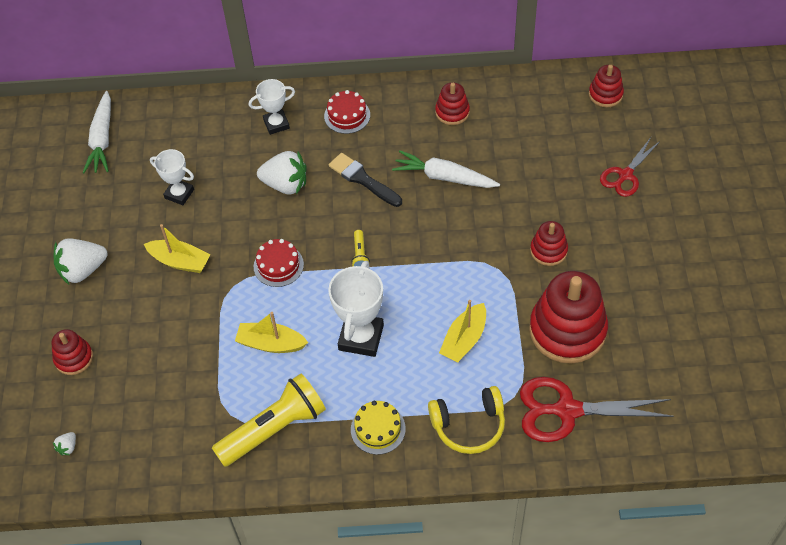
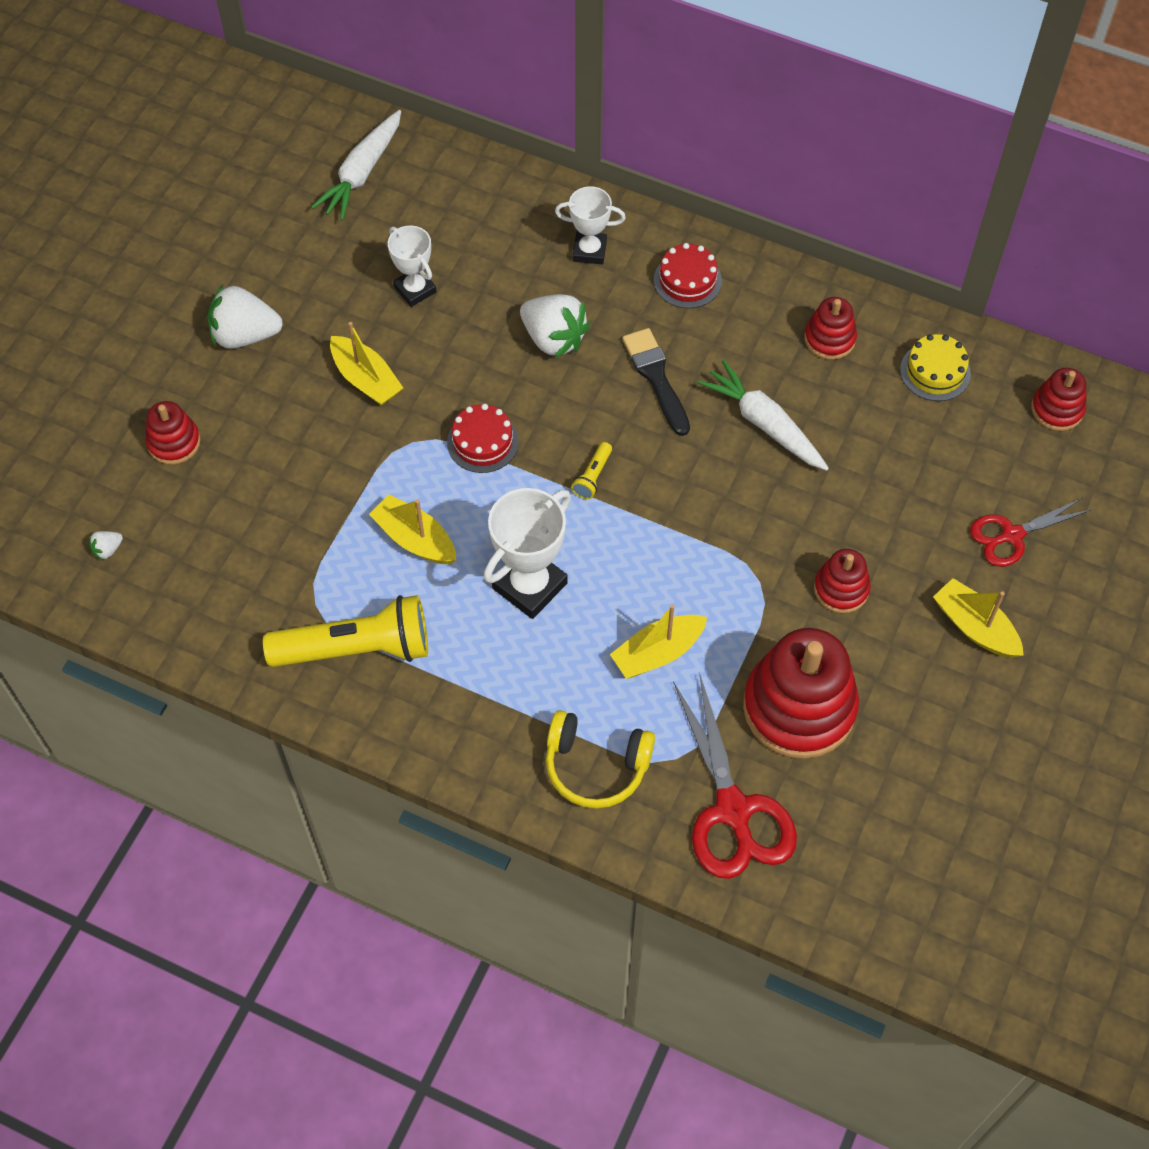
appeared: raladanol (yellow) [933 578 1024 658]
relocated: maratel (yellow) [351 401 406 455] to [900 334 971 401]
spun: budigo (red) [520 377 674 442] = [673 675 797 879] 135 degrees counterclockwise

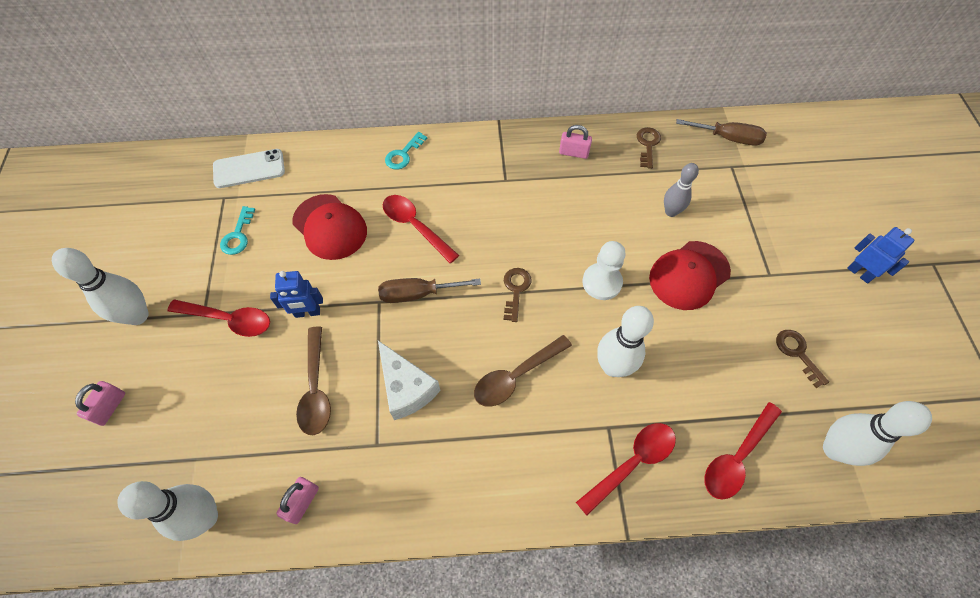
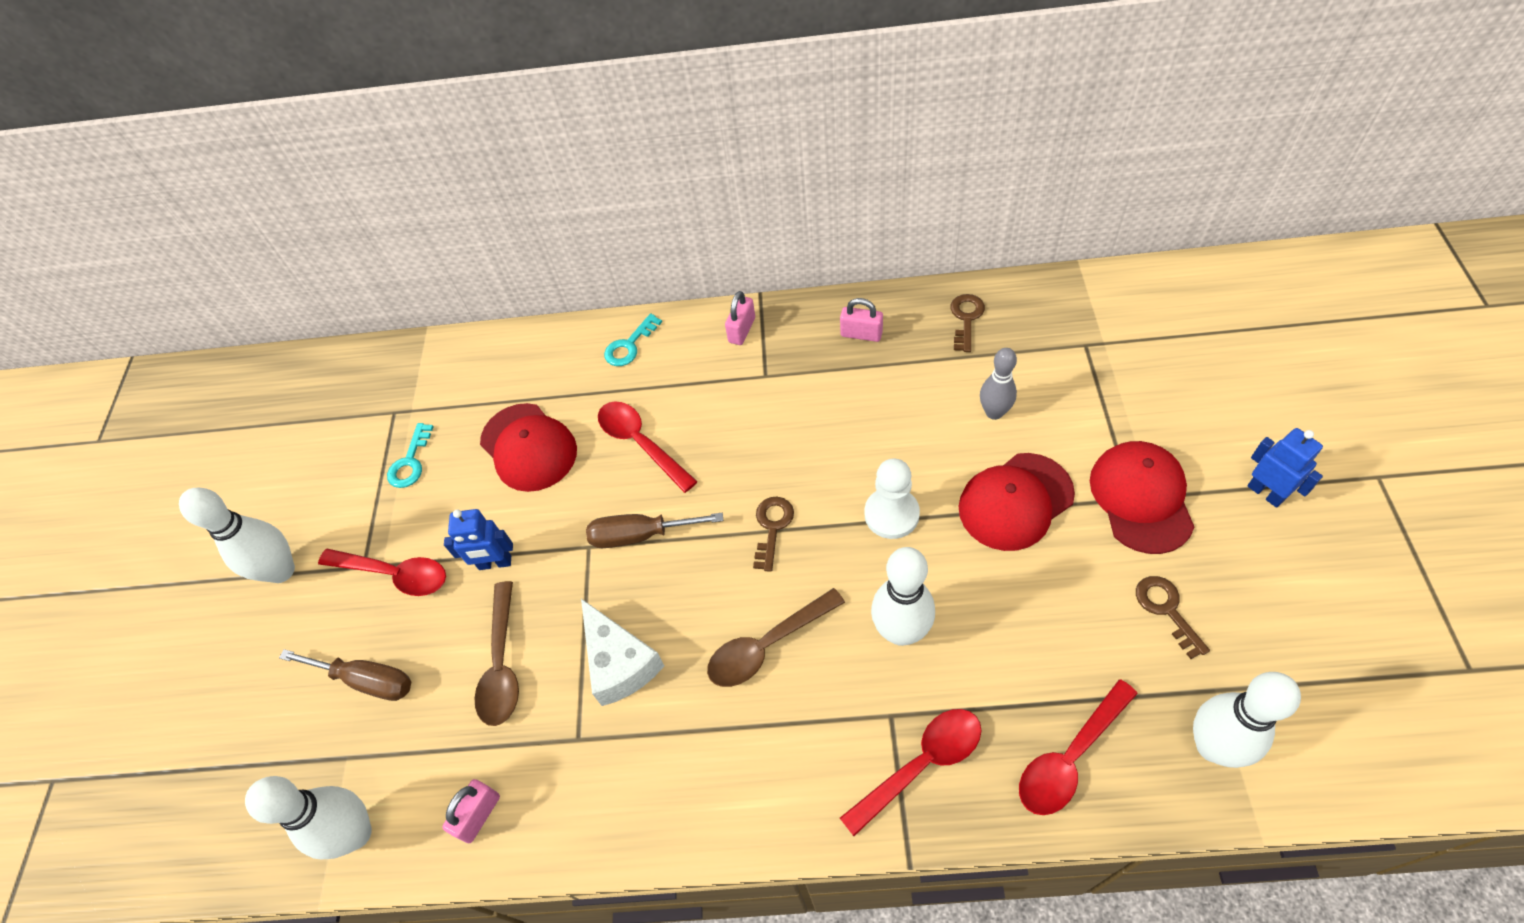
missing: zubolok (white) [213 149 285 188]
appeared: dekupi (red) [1090 441 1194 554]
relocated: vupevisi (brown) [676 119 767 146] to [279 649 411 701]; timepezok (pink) [75 381 125 426] to [725 291 755 345]

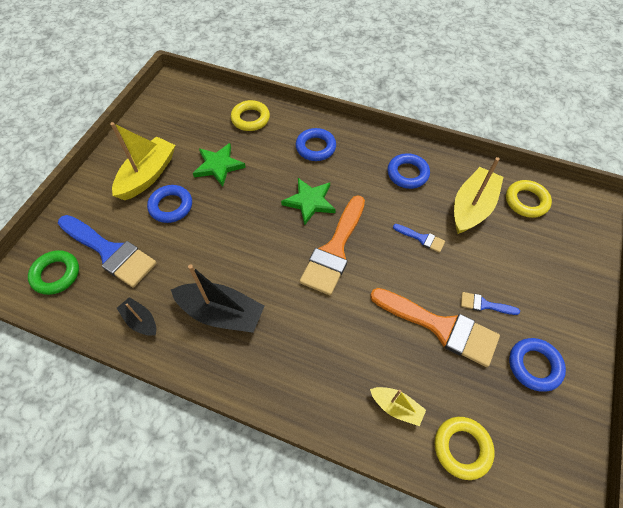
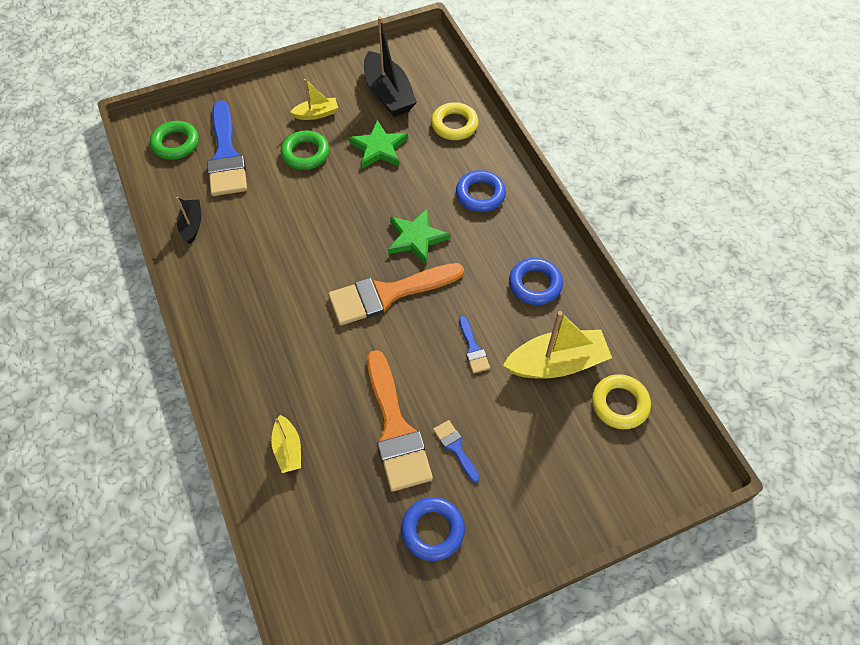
missing: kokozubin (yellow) [435 417 495 480]
relocated: raladanol (black) [171 264 264 333] to [364 16 417 117]
colour: kokozubin (blue) [147 185 192 223] to kokozubin (green) [281 130 329 170]
size: raladanol (yellow) [110 122 176 200] = [290 79 338 120] x0.54

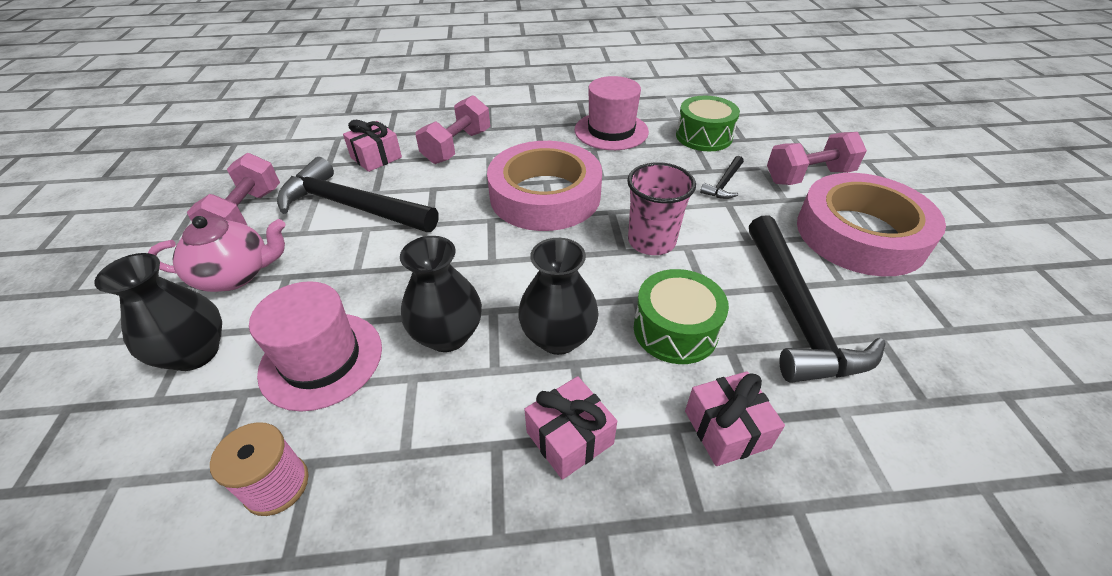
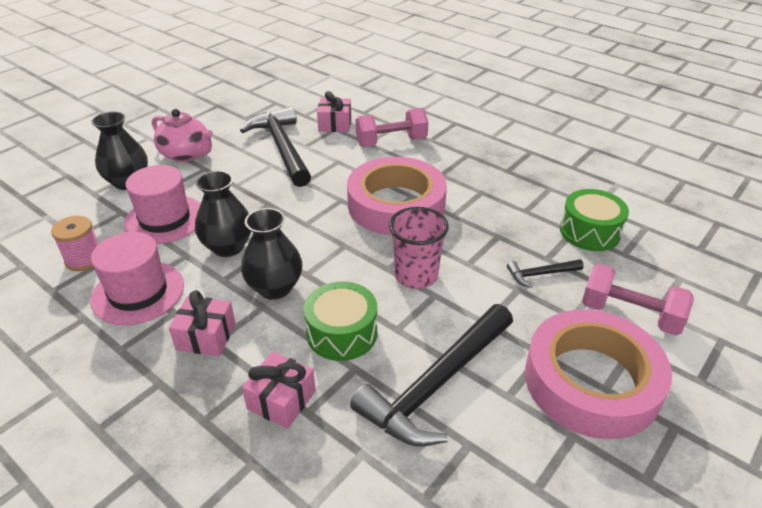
missing: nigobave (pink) [187 153 280 225]
relocated: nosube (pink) [575 76 649 150] to [91 232 184 325]

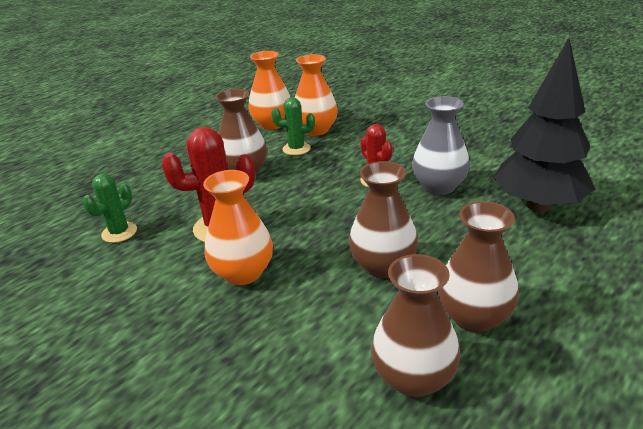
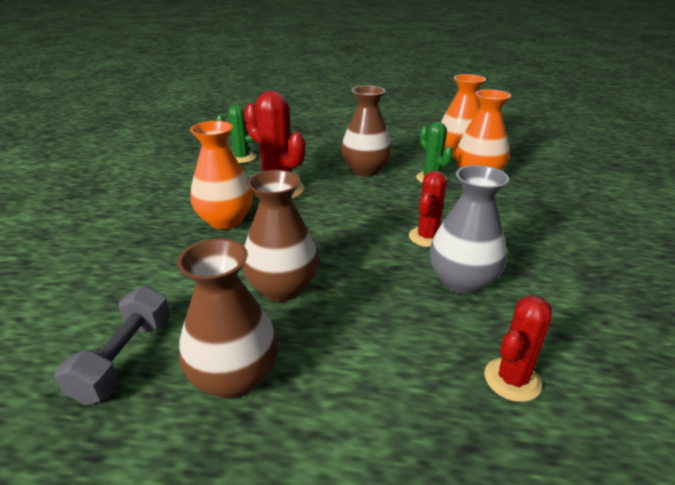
exchanged: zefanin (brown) [371 254 461 397] to nigobave (grey) [55 286 171 405]; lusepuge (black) [494 38 595 212] to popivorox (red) [484 295 552 402]

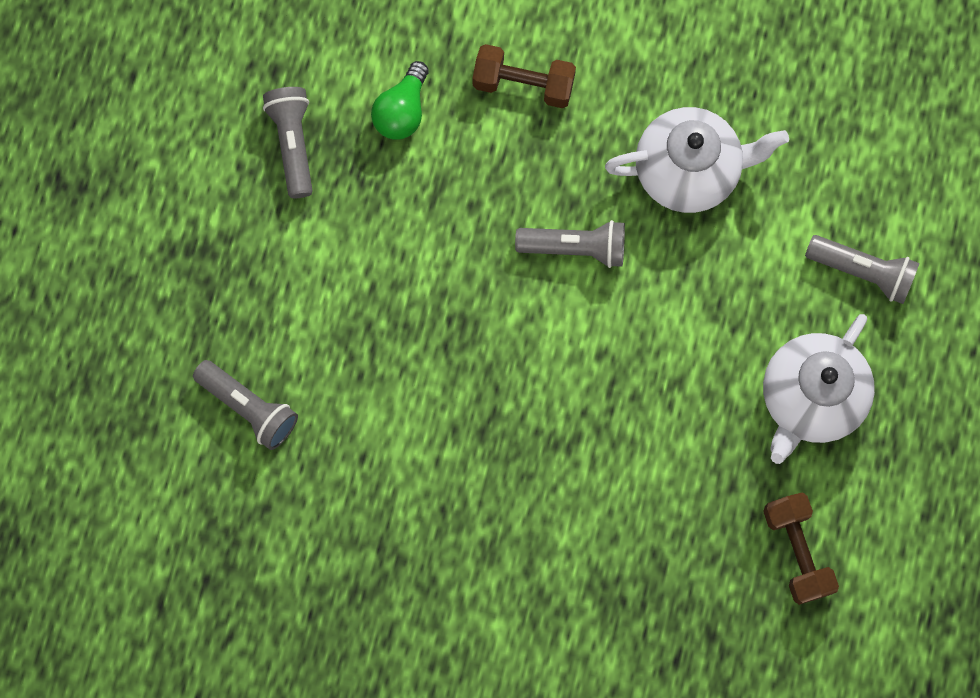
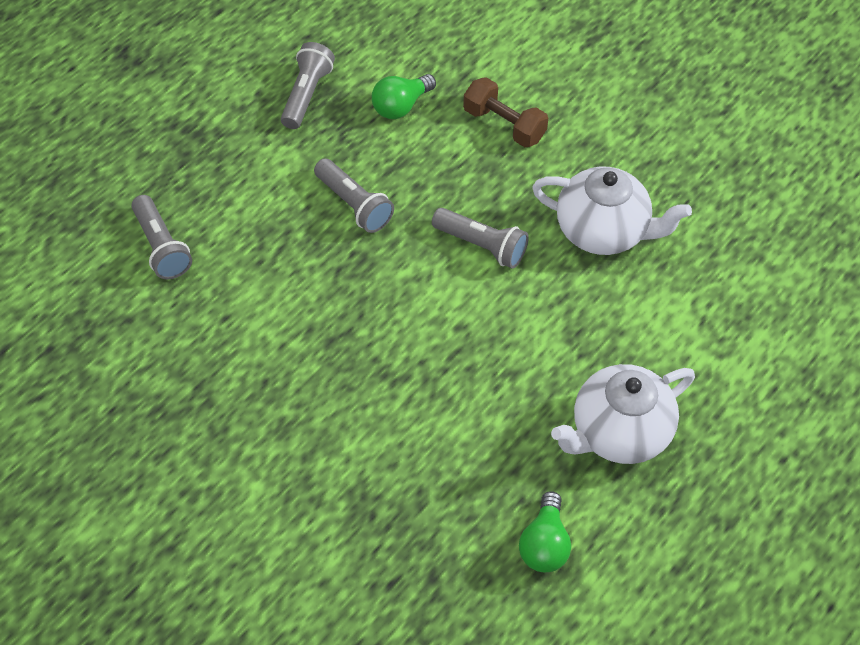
relocated: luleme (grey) [805 235 920 304] to [314 158 394 233]
exchanged: nigobave (brown) [763 492 839 605] to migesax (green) [519 491 571 572]

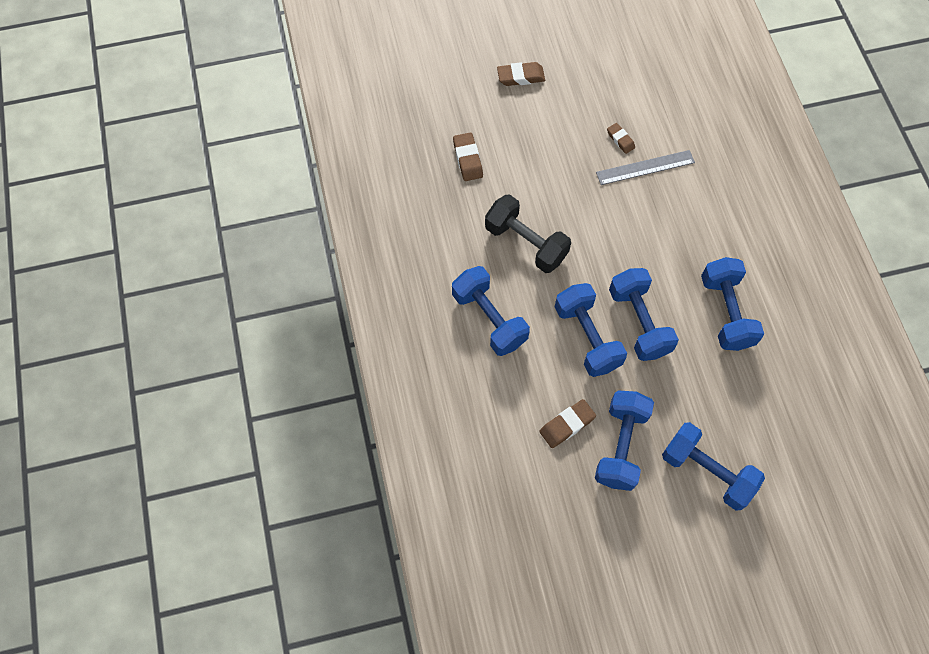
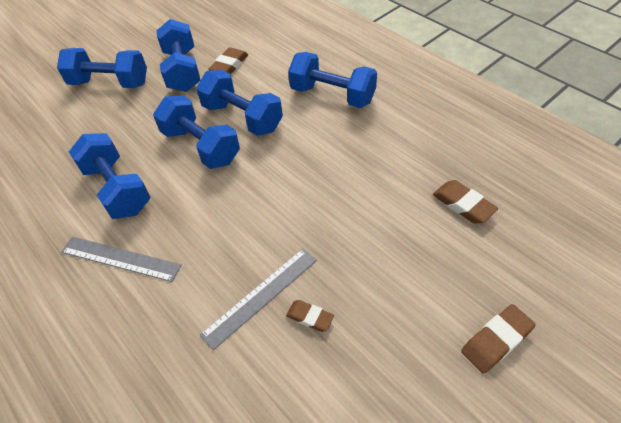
missing: nigobave (black) [485 194 571 273]
appeared: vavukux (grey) [61 236 181 282]

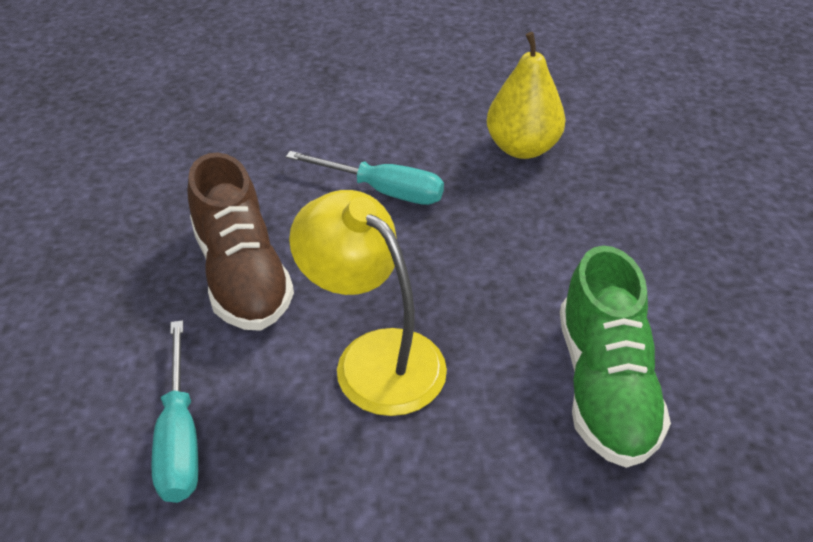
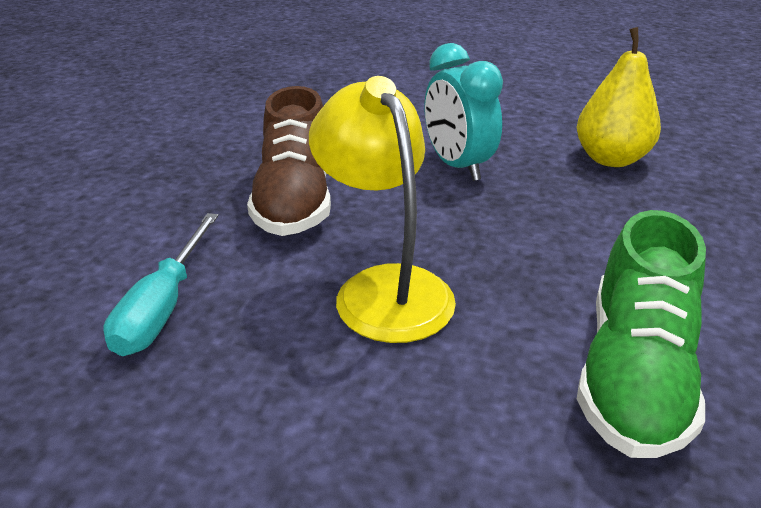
exchanged: vupevisi (turquoise) [286 151 444 205] to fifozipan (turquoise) [425 43 503 181]

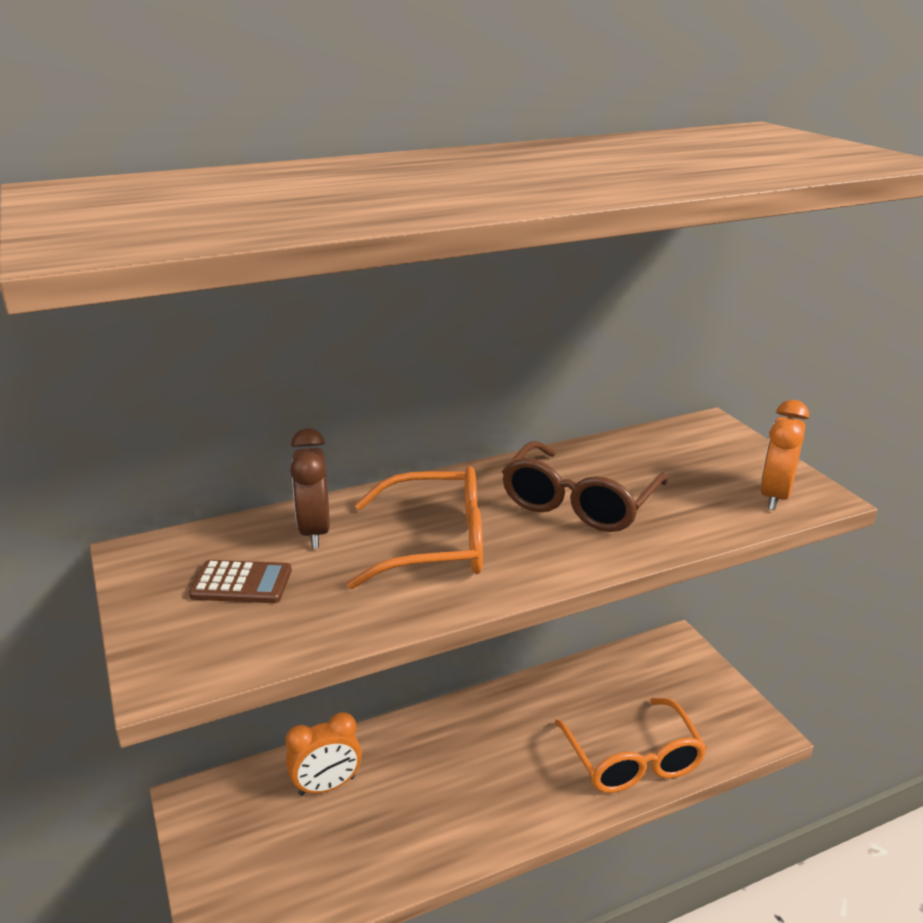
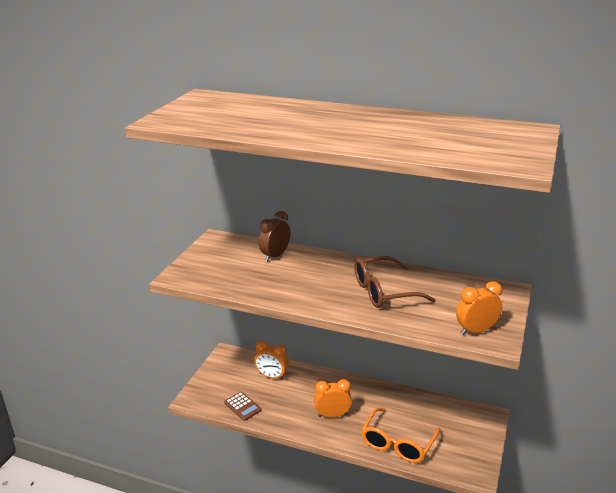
missing: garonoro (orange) [347 466 483 589]
appeared: fifozipan (orange) [314 379 352 418]
relocated: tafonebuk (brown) [189 560 292 603] to [224 392 262 421]

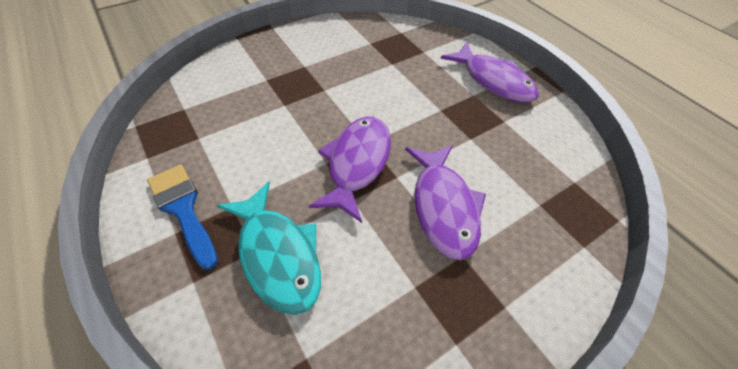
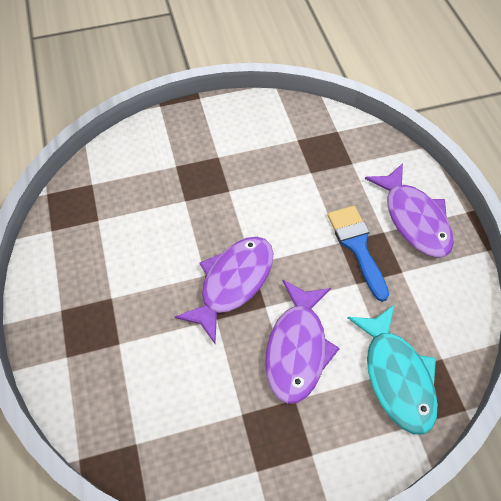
relocated: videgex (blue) [147 165 218 270] to [328 206 389 302]; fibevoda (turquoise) [217 182 321 315] to [347 304 438 434]

